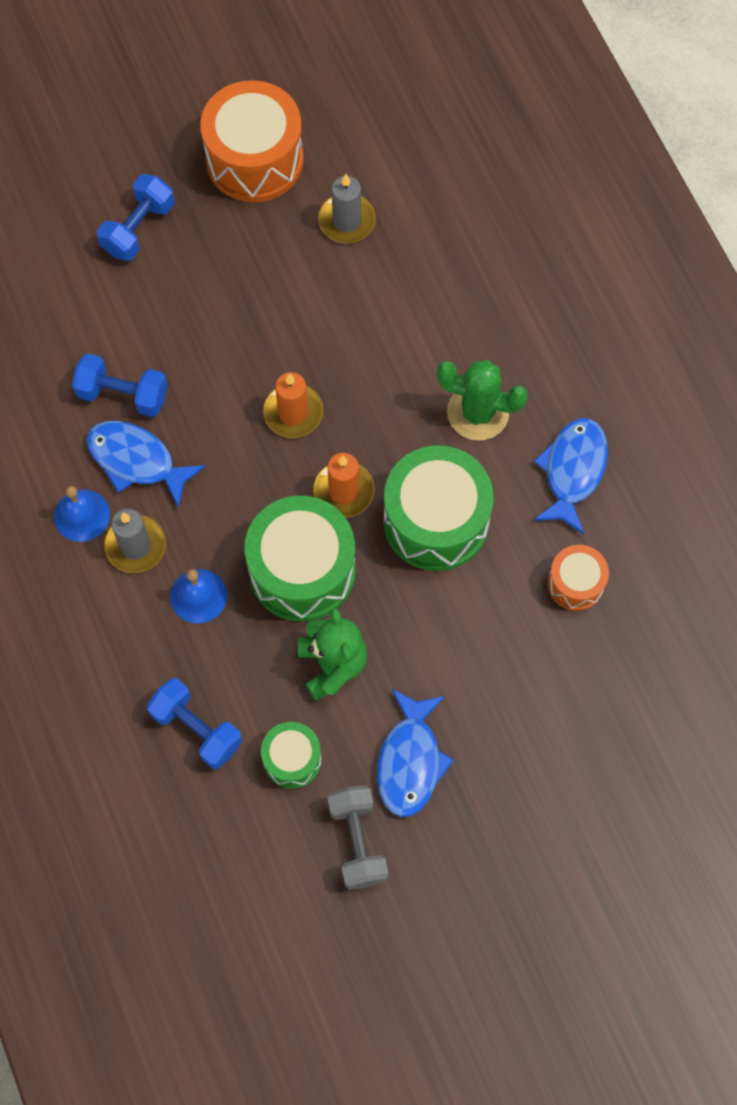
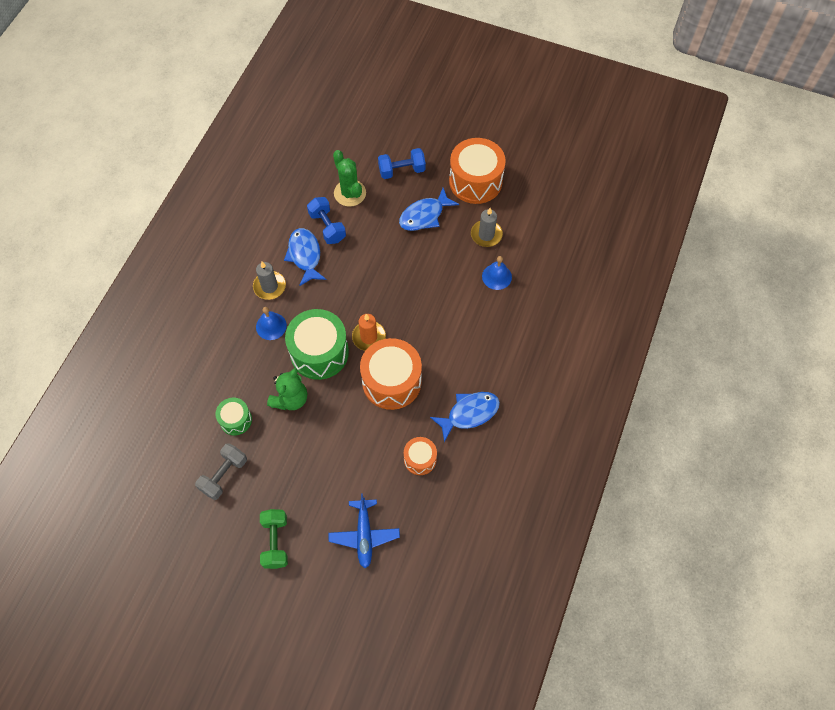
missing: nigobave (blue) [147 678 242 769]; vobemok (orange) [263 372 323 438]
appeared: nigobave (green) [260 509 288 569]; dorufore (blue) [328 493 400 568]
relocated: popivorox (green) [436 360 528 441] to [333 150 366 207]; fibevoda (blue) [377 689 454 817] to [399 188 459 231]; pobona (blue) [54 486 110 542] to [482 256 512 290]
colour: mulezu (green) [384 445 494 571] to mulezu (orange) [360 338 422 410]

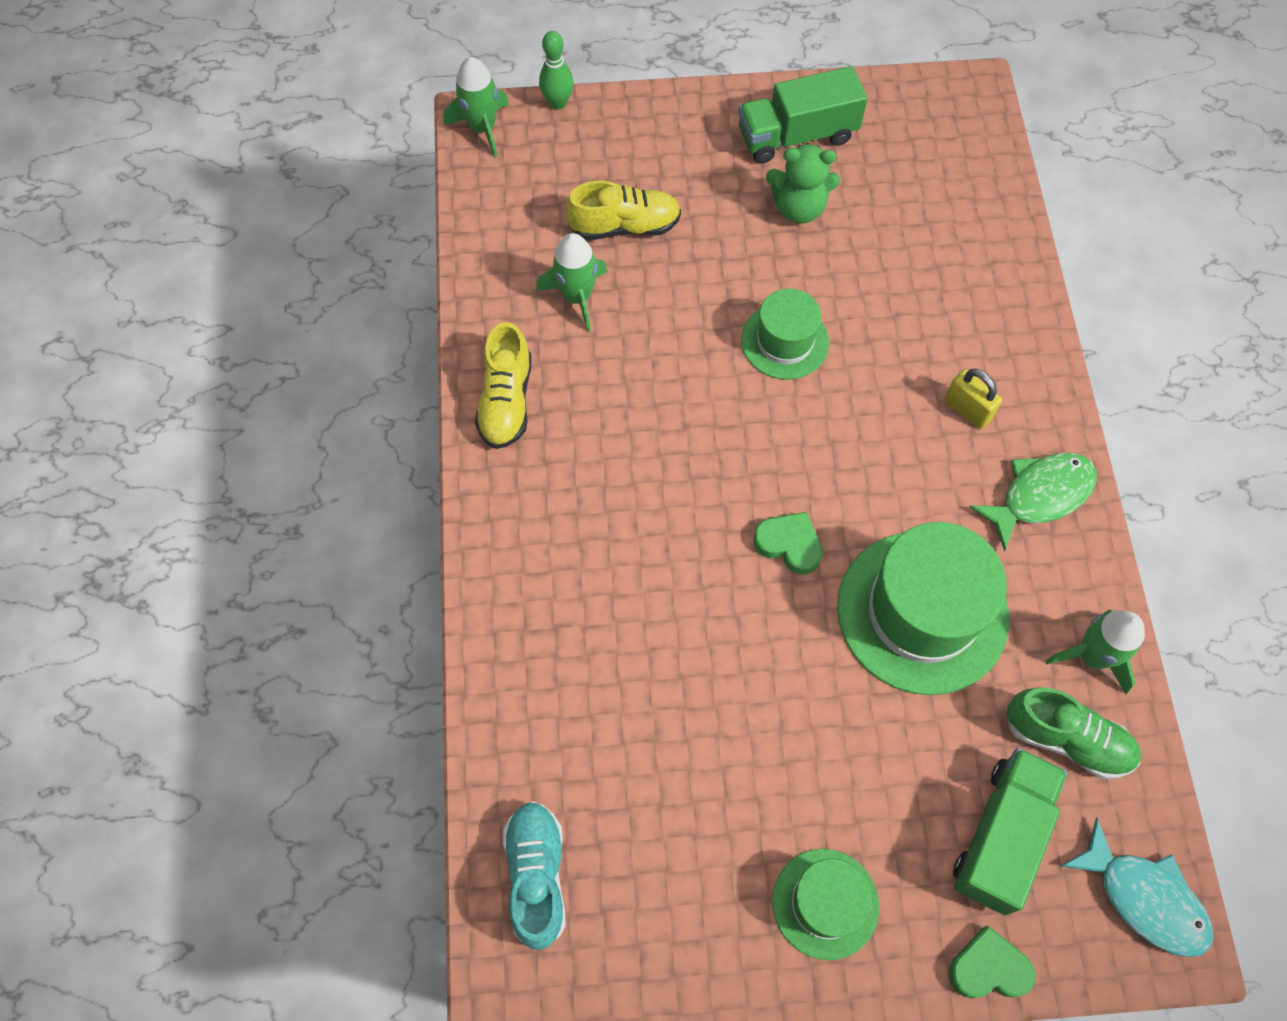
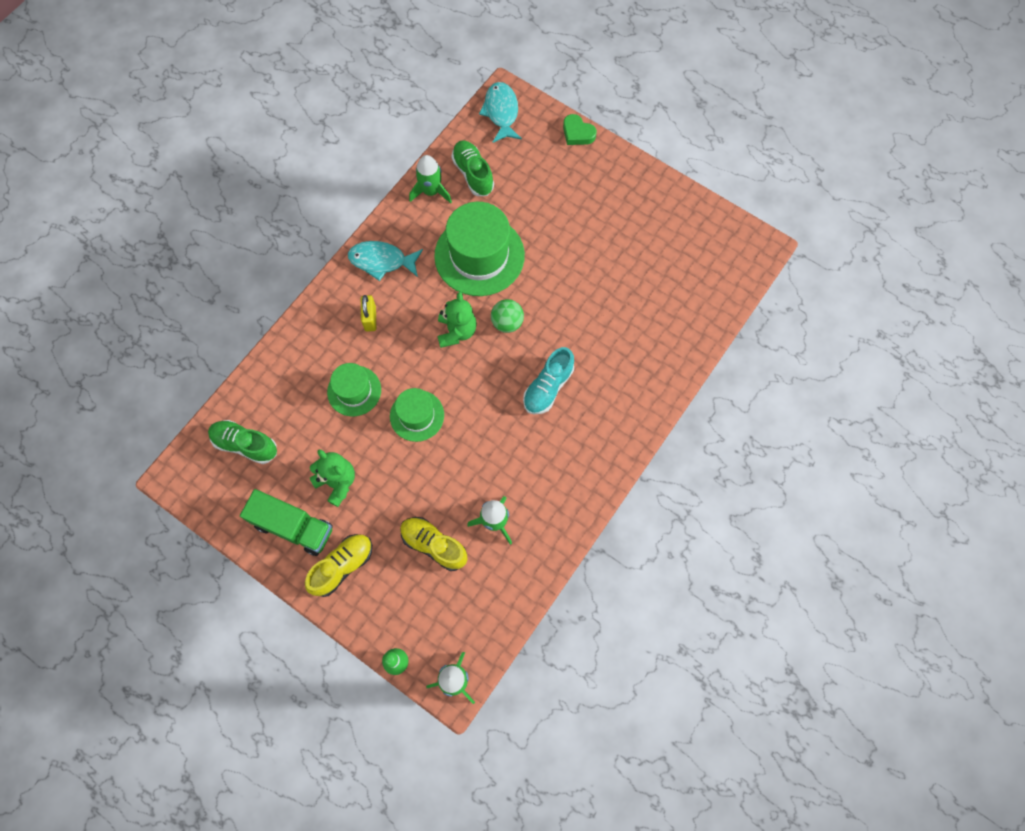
missing: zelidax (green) [953 748 1068 915]
appeared: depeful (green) [208 420 277 464]; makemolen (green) [437 292 477 348]
relocated: depeful (yellow) [475 322 532 449] to [305 534 372 597]; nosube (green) [772 849 879 960] to [327 363 381 416]; depeful (turquoise) [503 801 566 950] to [523 347 574 414]
exchanged: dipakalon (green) [753 512 823 575] to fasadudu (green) [491 299 524 333]
colour: fibevoda (green) [969 453 1097 552] to fibevoda (turquoise) [348 241 423 281]

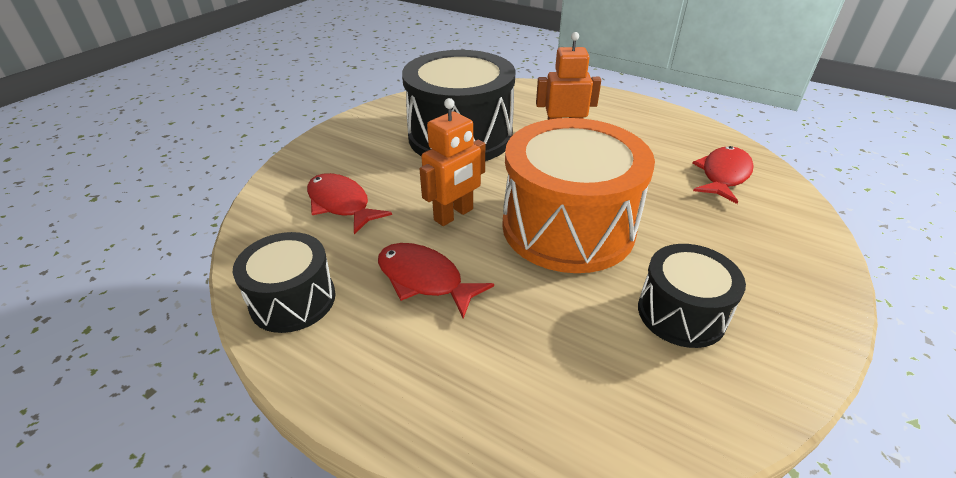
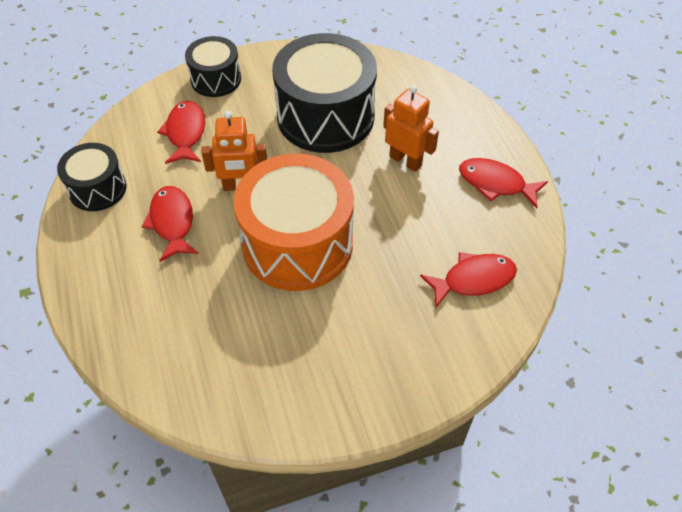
appeared: fibevoda (red) [459 158 548 208]
relocated: mulezu (black) [638 244 746 348] to [185 36 241 97]

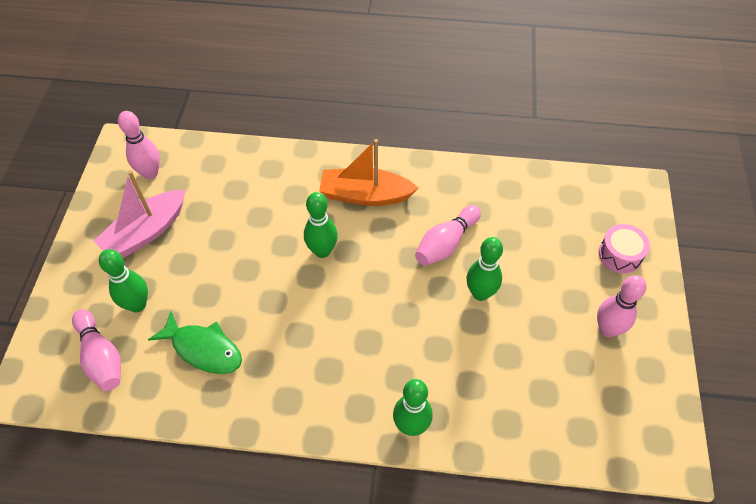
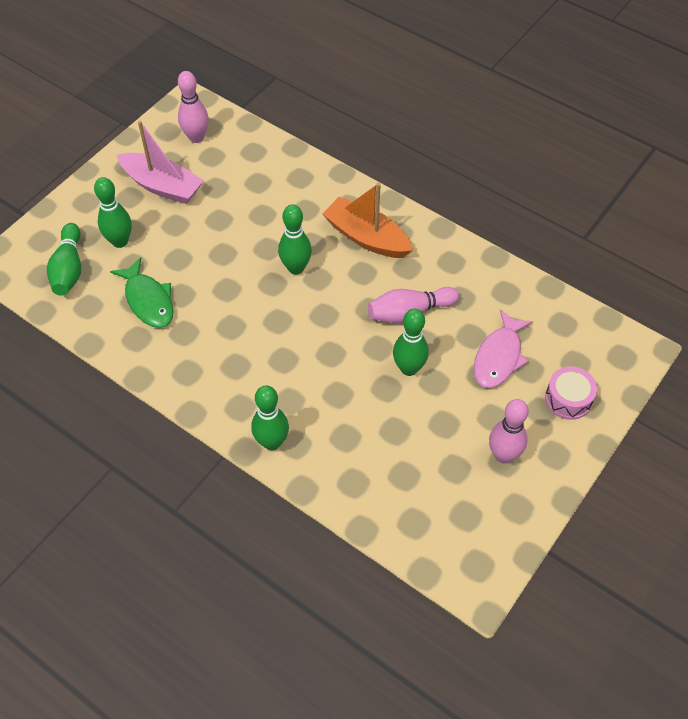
appeared: fibevoda (pink) [474 309 533 388]
colour: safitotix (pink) [72 309 121 391] to safitotix (green) [47 223 81 296]
spun: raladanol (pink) [94 170 185 258] = [117 121 204 204] 135 degrees counterclockwise

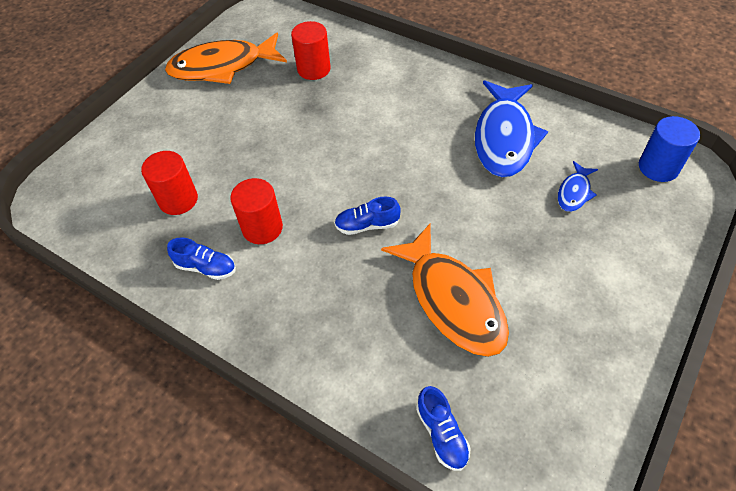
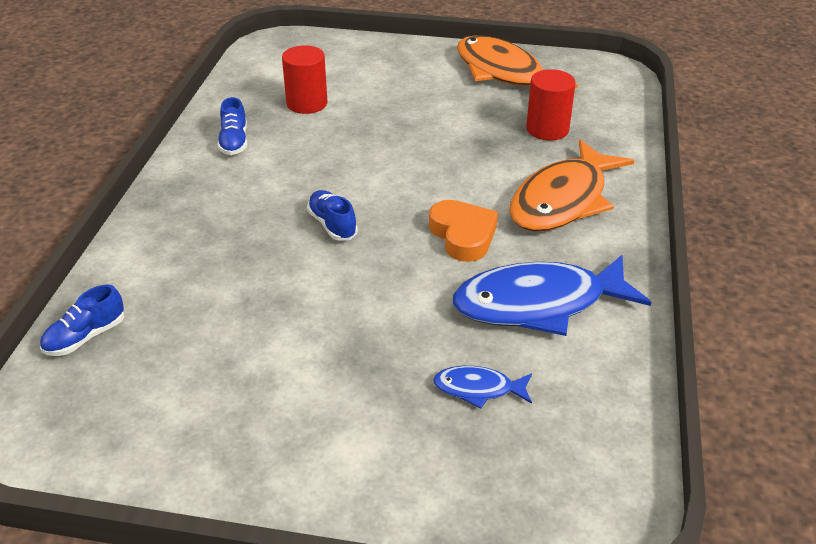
missing: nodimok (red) [230 178 283 244]; nodimok (blue) [639 116 700 182]
appeared: dipakalon (orange) [429 200 498 262]
relocated: fibevoda (orange) [381 223 509 357] to [509 139 634 232]

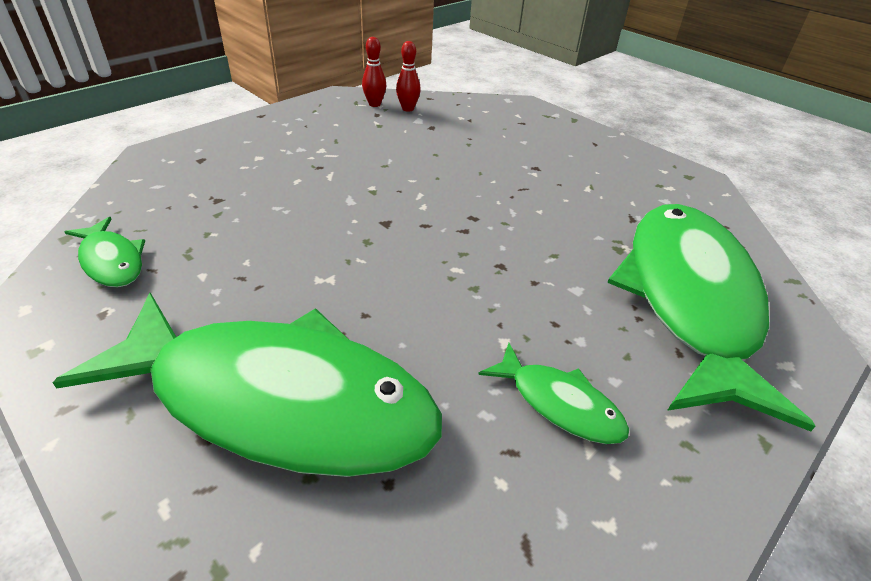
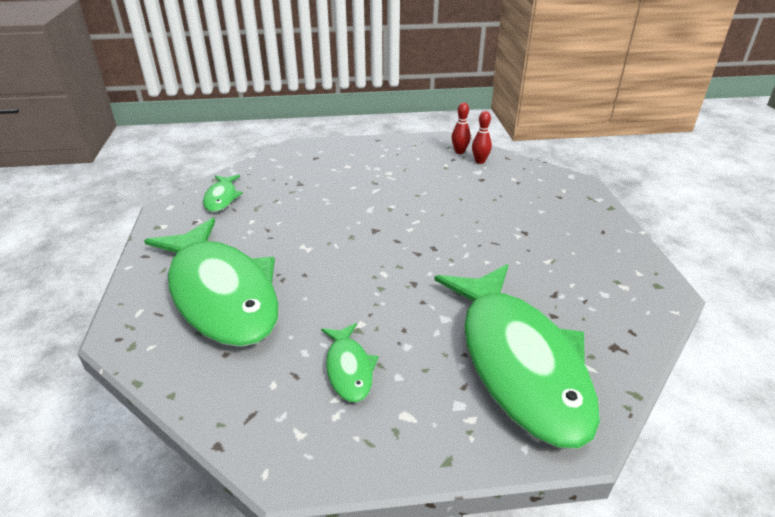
spun: fibevoda (green) [607 204 816 432] = [434 264 600 449] 120 degrees clockwise

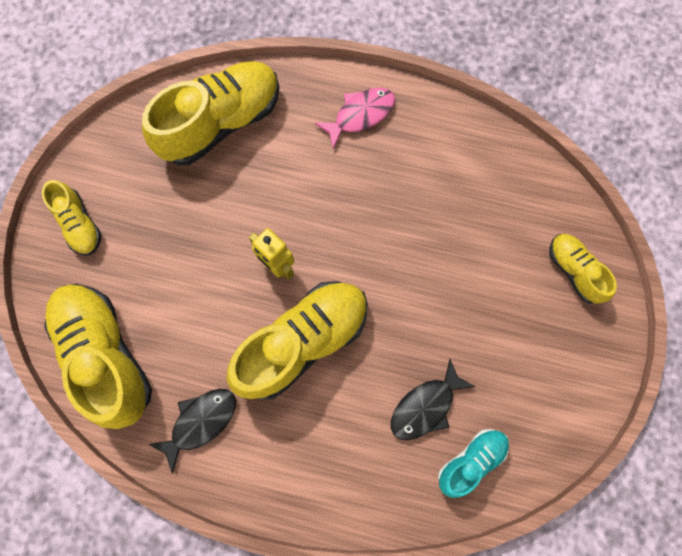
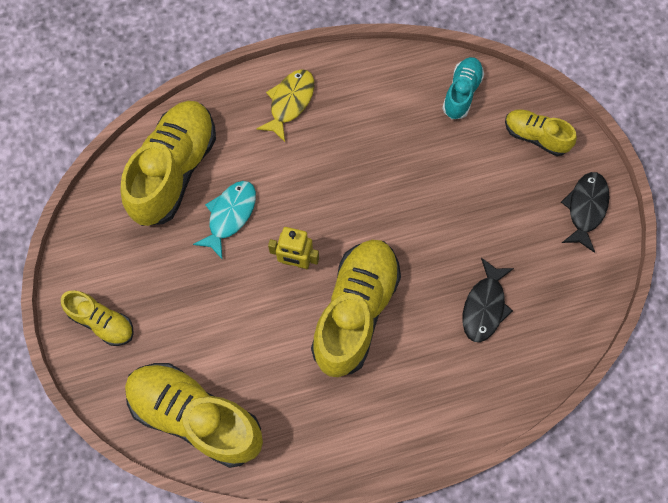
appeared: fibevoda (turquoise) [193 181 256 260]
relocated: depeful (turquoise) [438 429 509 498] to [442 57 484 119]; fibevoda (black) [149 389 236 474] to [561 172 610 253]
colour: fibevoda (pink) [315 88 395 149] to fibevoda (yellow) [256 69 314 142]

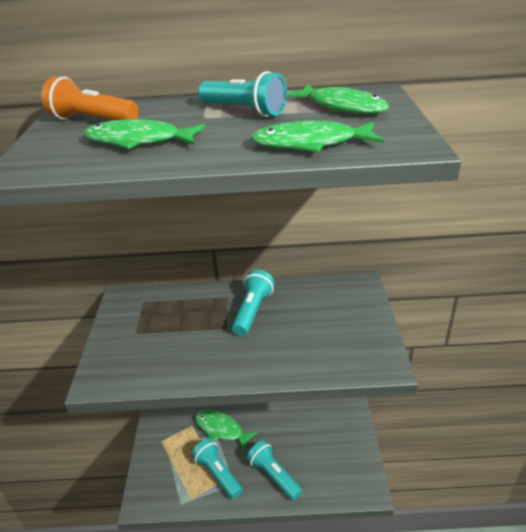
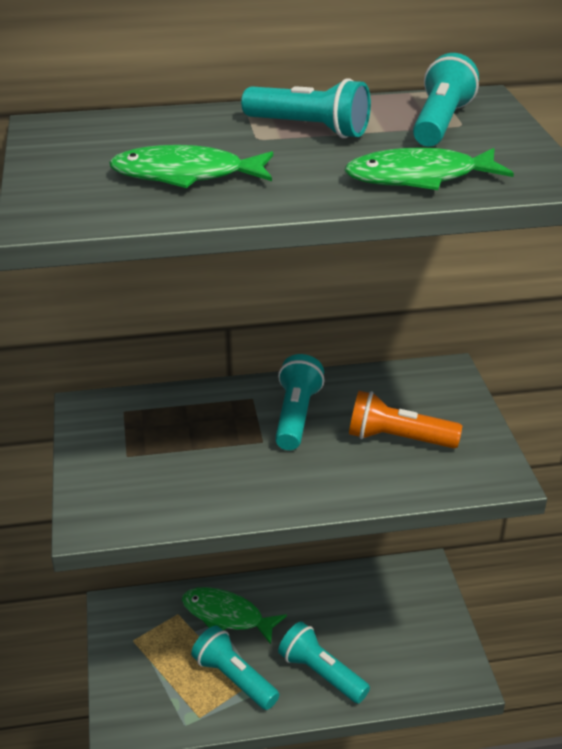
relocated: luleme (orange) [41 77 138 120] to [349 391 462 448]
exchanged: fibevoda (green) [287 84 389 114] to luleme (turquoise) [413 53 479 146]

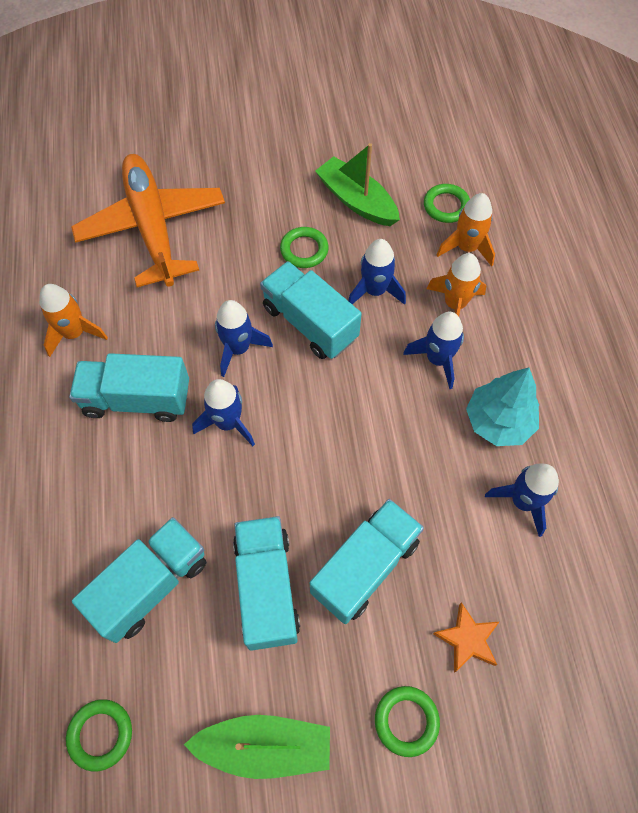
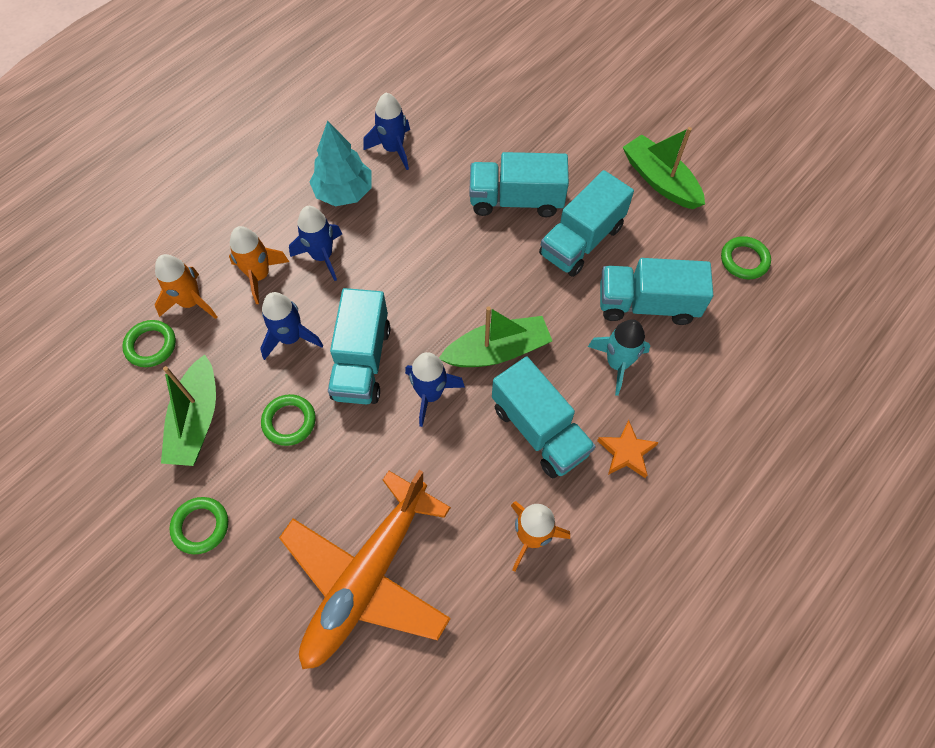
appeared: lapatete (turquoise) [588 319 650 396]
relocated: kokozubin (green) [375 686 440 757] to [169 497 228 554]; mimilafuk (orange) [433 602 499 672] to [597 420 659 478]
exchanged: lapatete (blue) [192 379 255 446] to raladanol (green) [439 306 552 367]

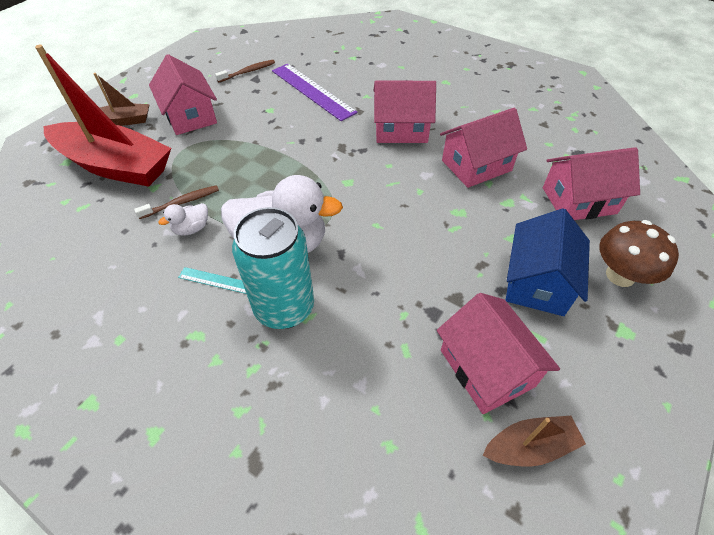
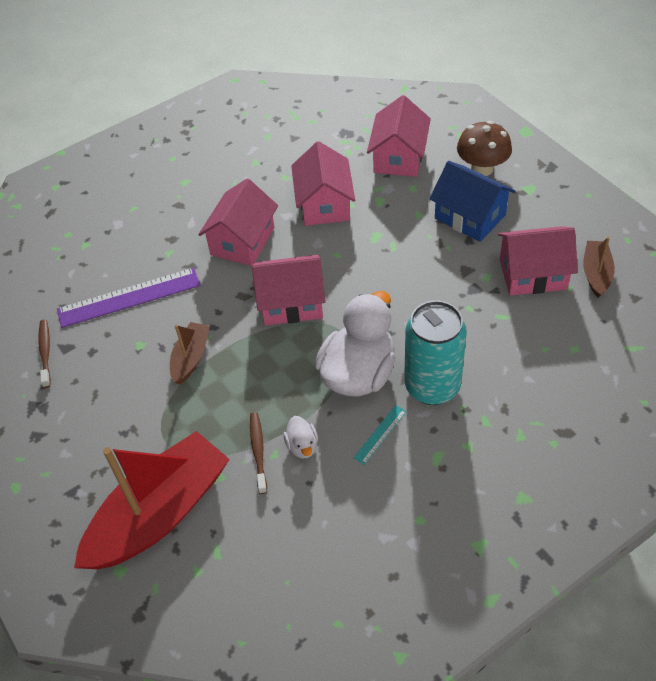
relocated: raladanol (brown) [94 73 150 126] to [170 322 209 385]; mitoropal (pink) [149 54 217 135] to [252 255 326 325]

